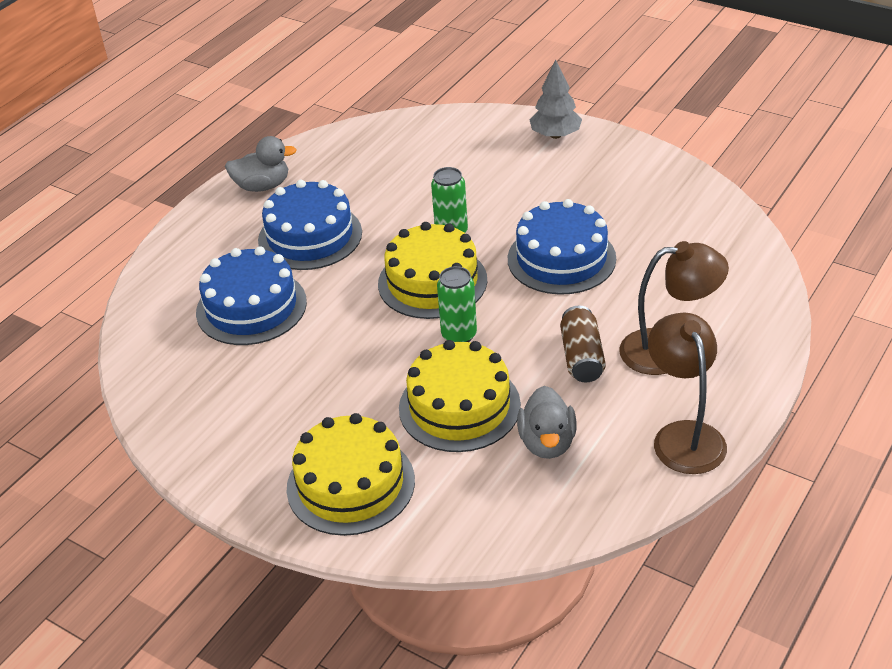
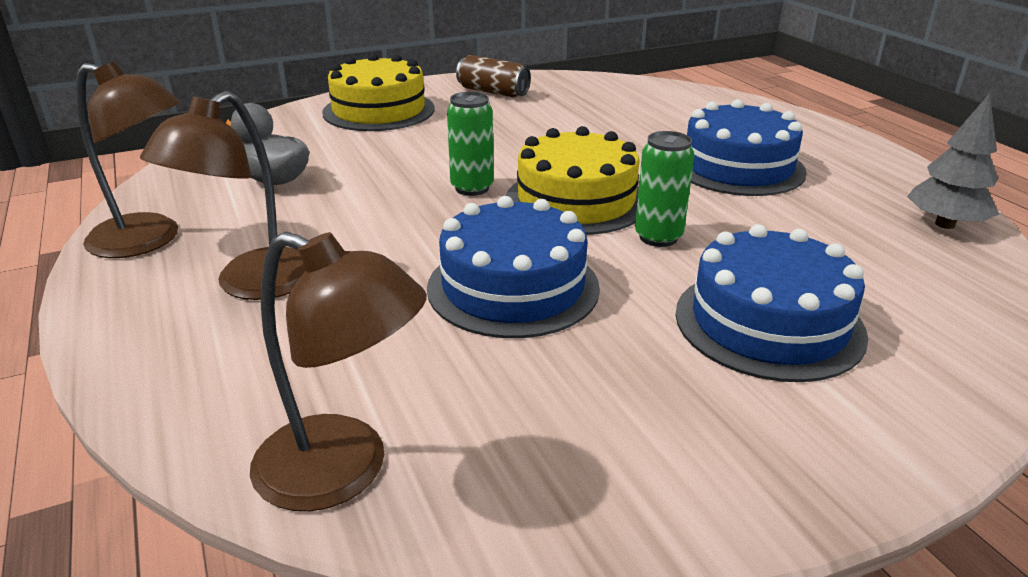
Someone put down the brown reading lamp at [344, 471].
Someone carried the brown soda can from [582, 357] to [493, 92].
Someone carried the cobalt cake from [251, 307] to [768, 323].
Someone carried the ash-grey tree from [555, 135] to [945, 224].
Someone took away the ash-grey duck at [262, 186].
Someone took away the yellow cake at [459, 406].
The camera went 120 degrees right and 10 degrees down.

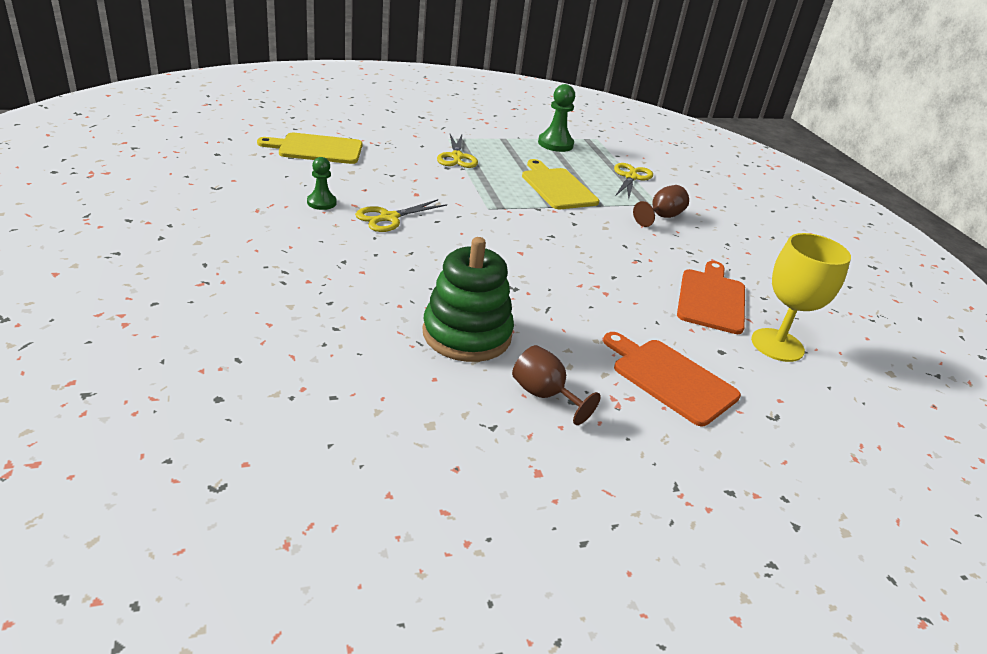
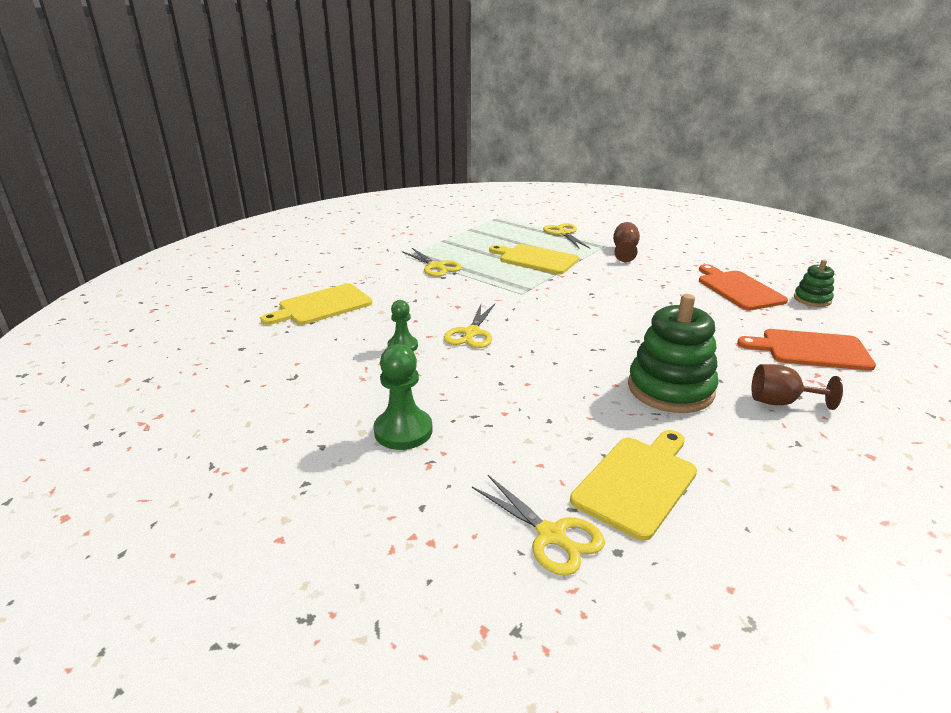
Someone carried the green pawn from [555, 144] to [403, 431].
Someone put down the yellow shears at [551, 536].
Someone put down the yellow cutting board at [638, 482].
Someone swapped the yellow wine glass at [777, 345] for the green ring stacker at [812, 299].
The camera went 30 degrees left and 5 degrees down.

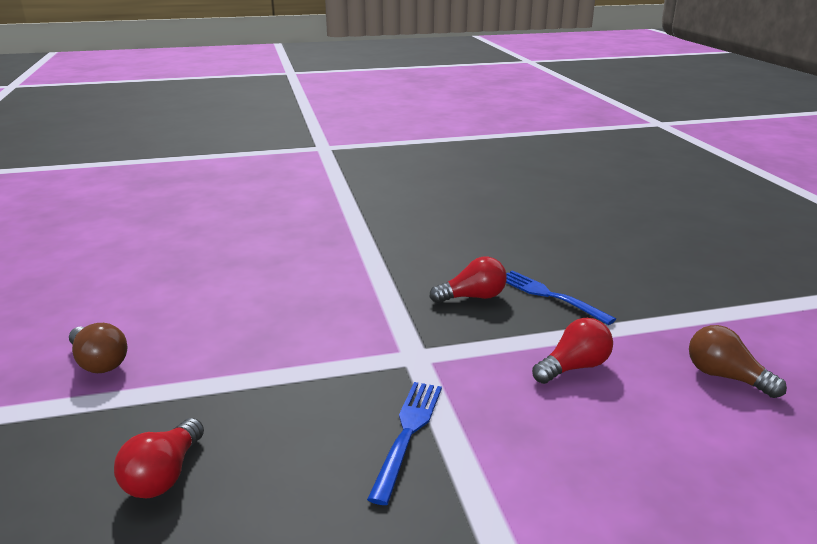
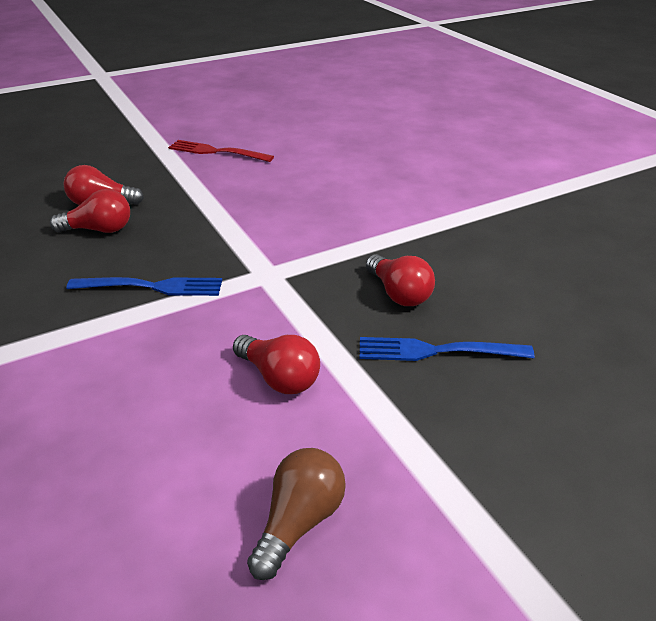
Someone put down the red light bulb at [99, 230].
Someone swapped the brown light bulb at [99, 362] for the red table fork at [217, 152].
Someone rotated the cobalt table fork at [550, 296] by 120 degrees counterclockwise.
The camera went 75 degrees right and 10 degrees up.

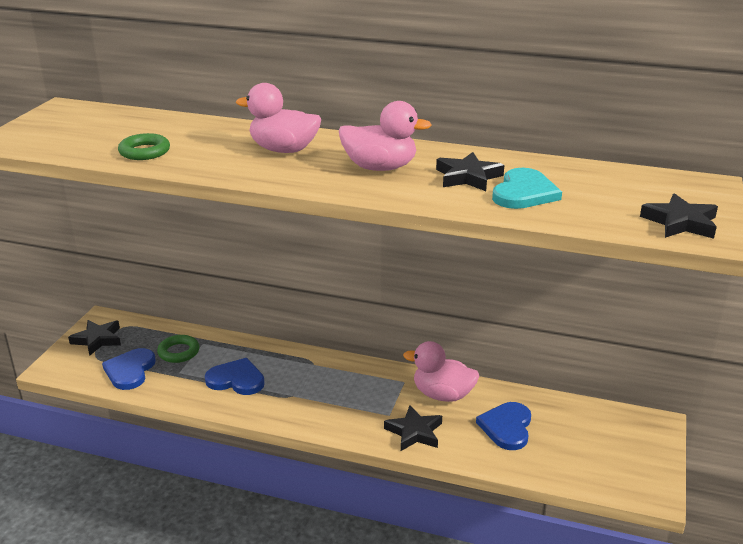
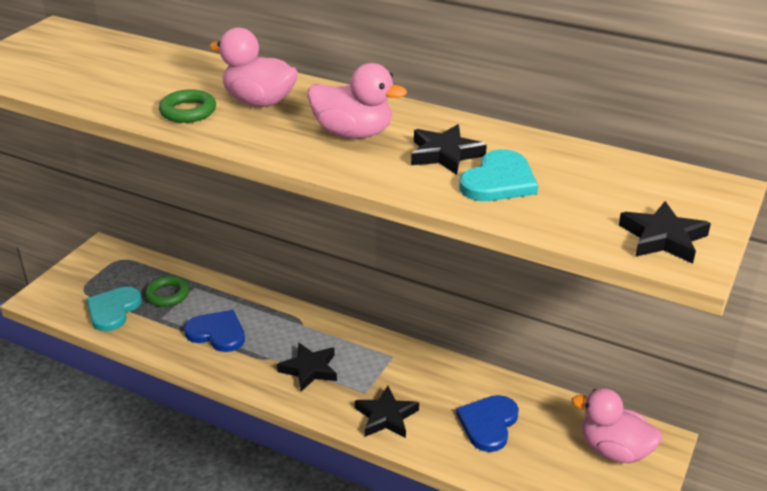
Someone repainted the cobalt heart at [130, 370], which became the turquoise heart at [113, 310].
Someone carried the green torus from [144, 151] to [188, 111].
Someone carried the black star shape from [98, 340] to [309, 369].
Someone carried the pink duck from [442, 395] to [614, 450].
The camera went 10 degrees right and 5 degrees up.

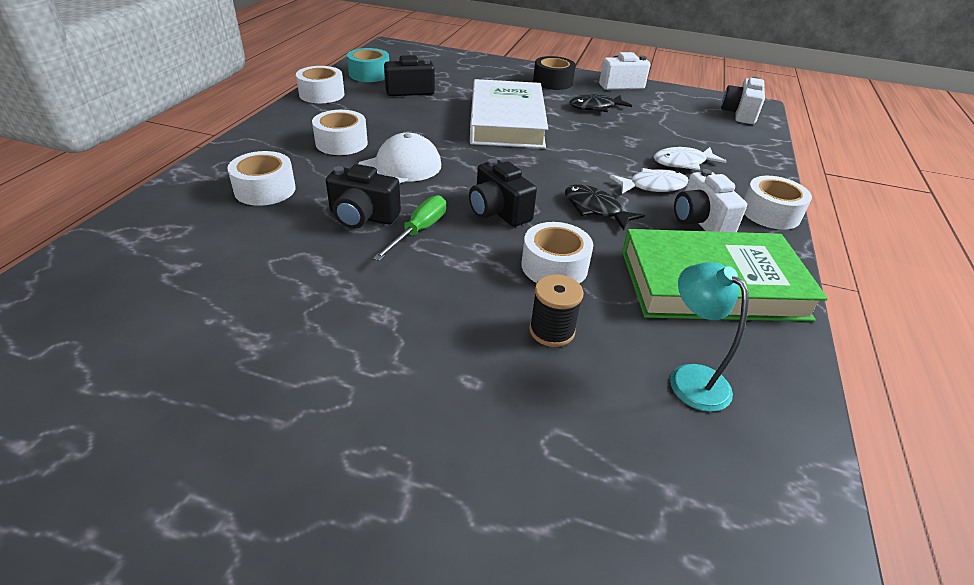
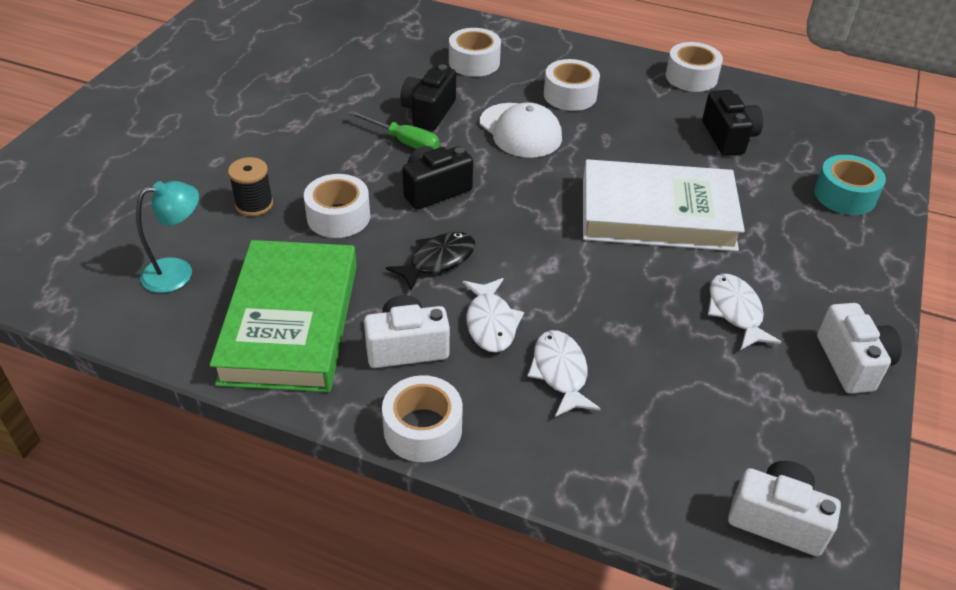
Someone repainted the black fish figure at [595, 107], which became the pure white fish figure at [735, 311].
Someone carried the turquoise roll of tape from [369, 74] to [844, 195].
Someone took away the black roll of tape at [552, 82].
The camera went 95 degrees right and 5 degrees up.

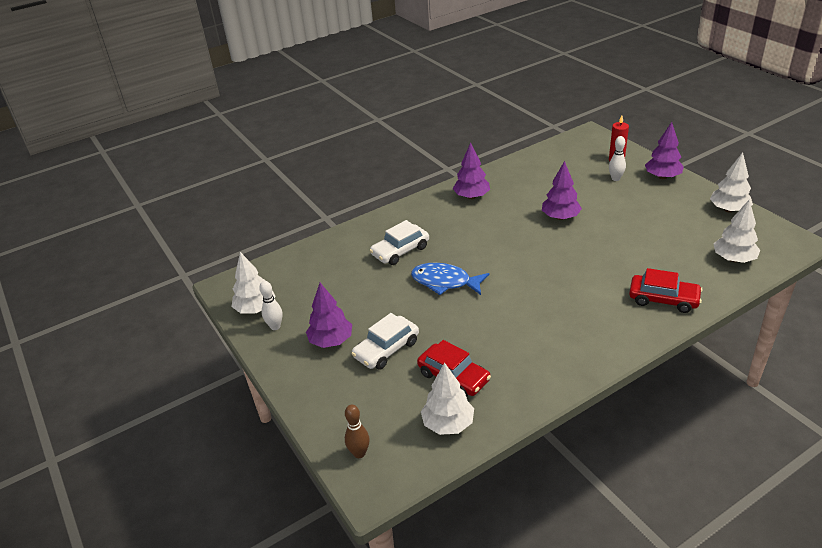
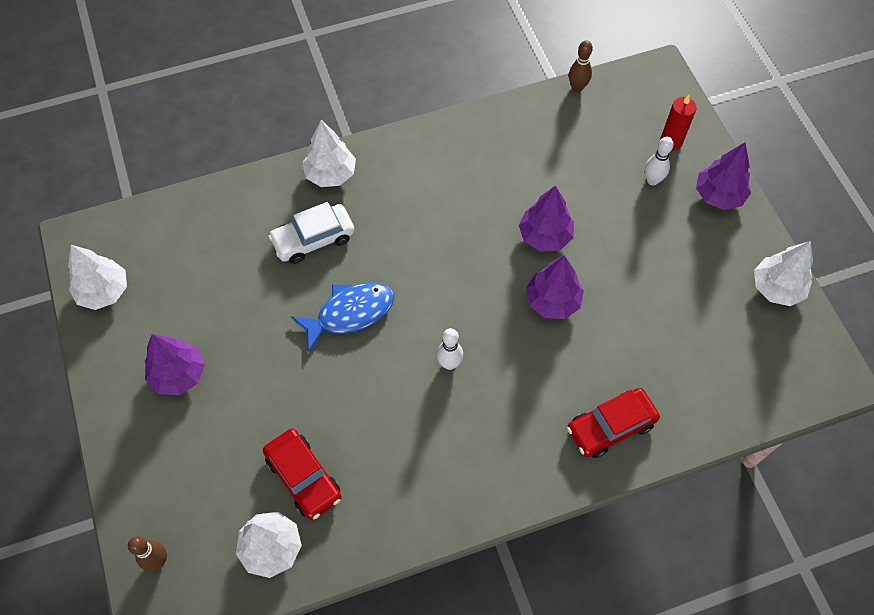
Someone rotated the cobalt fish figure at [445, 282] by 120 degrees clockwise.
Someone carried the pure white tree from [733, 259] to [330, 174].
Someone carried the pure white skittle from [275, 326] to [449, 364].
Someone carried the royal purple tree from [471, 196] to [552, 301].
Someone rotated the red car at [663, 299] by 120 degrees clockwise.
Someone put down the brown skittle at [577, 87].
Someone took away the pure white car at [386, 349].
The camera went 10 degrees right and 25 degrees up.

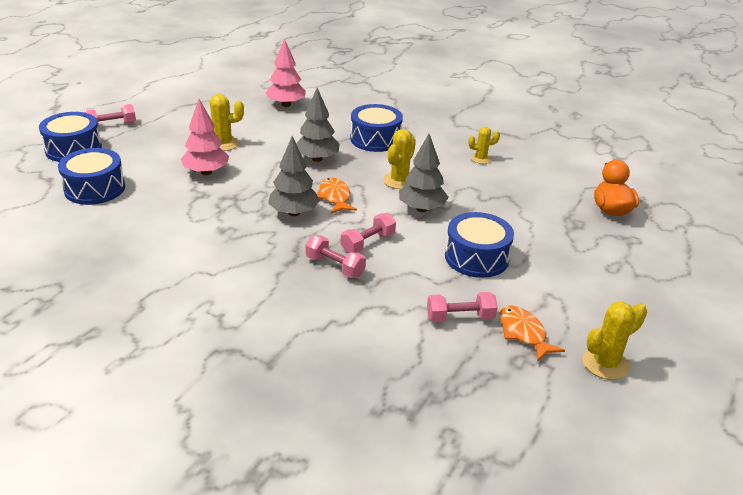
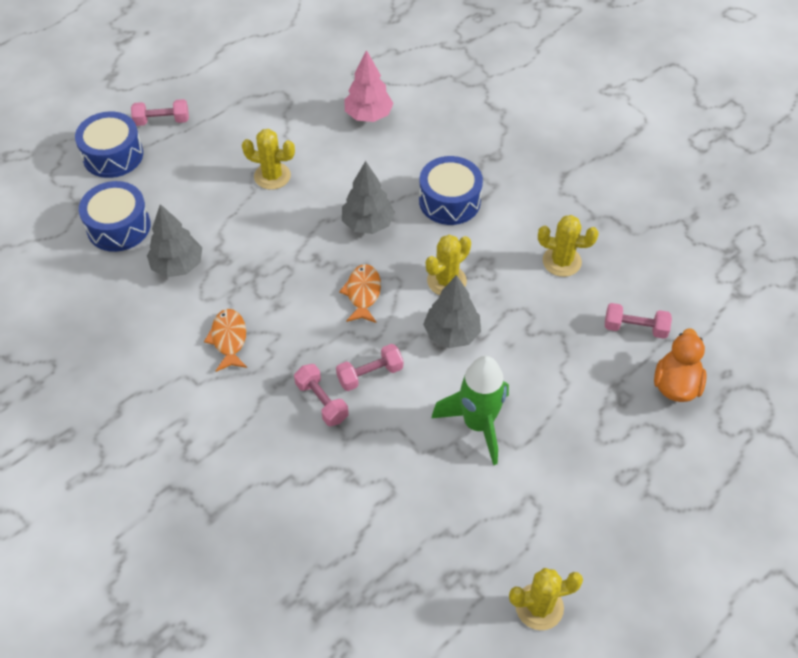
Someone carried the ash-grey tree from [294, 213] to [178, 265].
Someone carried the orange fish figure from [523, 333] to [229, 339].
Someone swapped the cobalt toy drum at [476, 257] for the green spaceship at [478, 424].
Someone scaled the yellow saguaro cactus at [481, 159] by 1.52.
Someone carried the pink free weight from [460, 317] to [635, 328].
Someone took away the pink tree at [206, 172].
The camera went 20 degrees right and 20 degrees up.

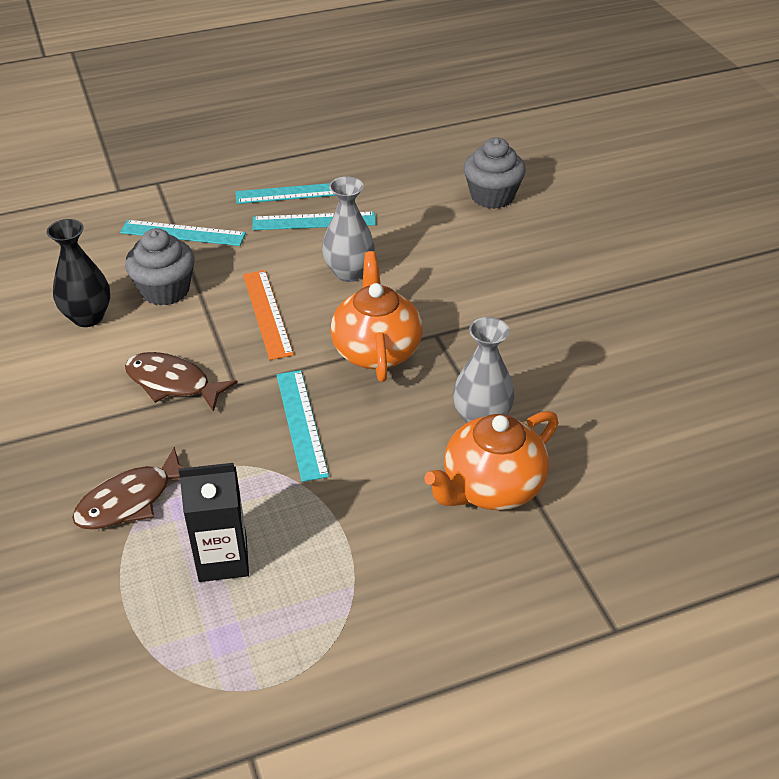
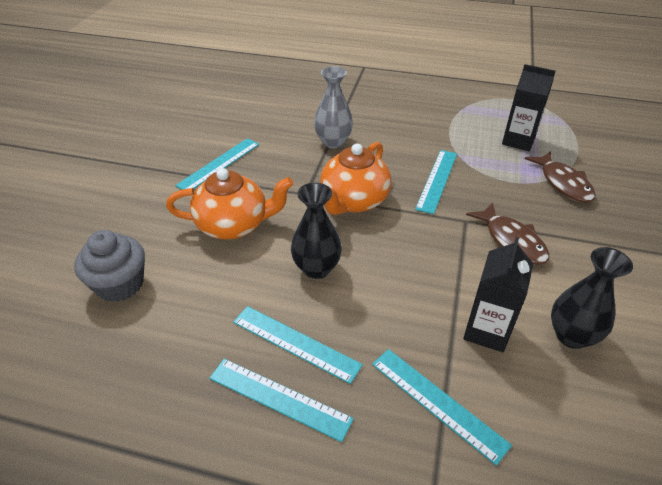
Someone carried the orange teapot from [491, 487] to [234, 225].
Someone put down the turquoise measuring stick at [219, 164].
Someone repainted the ash-grey tall vase at [349, 273], which became the black tall vase at [316, 268].
Someone swapped the ash-grey fairy cake at [165, 290] for the black juice carton at [487, 331].
Someone rotated the brown fish figure at [130, 500] by 75 degrees clockwise.
Someone took away the orange measuring stick at [267, 313].
The camera went 145 degrees left and 0 degrees up.

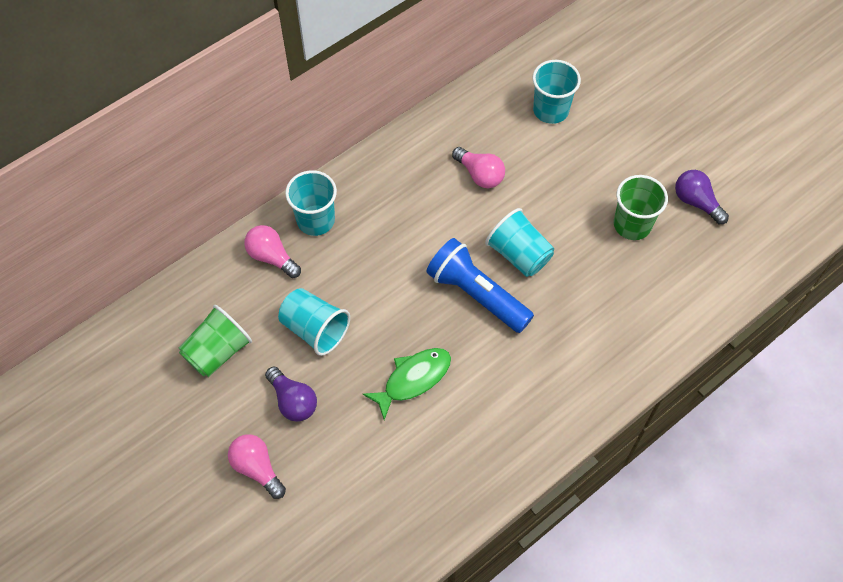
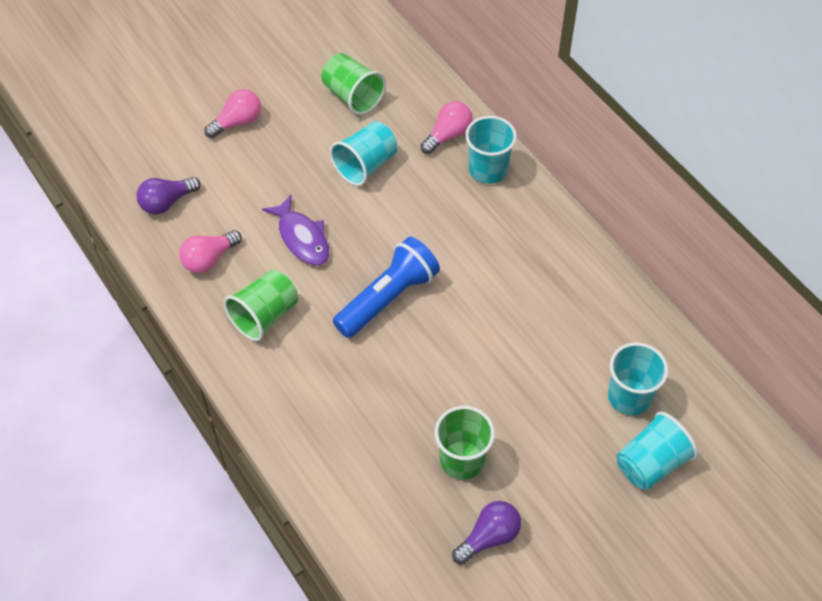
Someone carried the royal purple light bulb from [293, 401] to [167, 202].
Someone carried the pink light bulb from [480, 175] to [209, 259].
Someone put down the green beaker at [265, 316].
Someone repainted the green fish figure at [413, 379], which became the royal purple fish figure at [302, 238].
Someone carried the turquoise beaker from [519, 255] to [651, 463].
The camera went 95 degrees right and 5 degrees down.

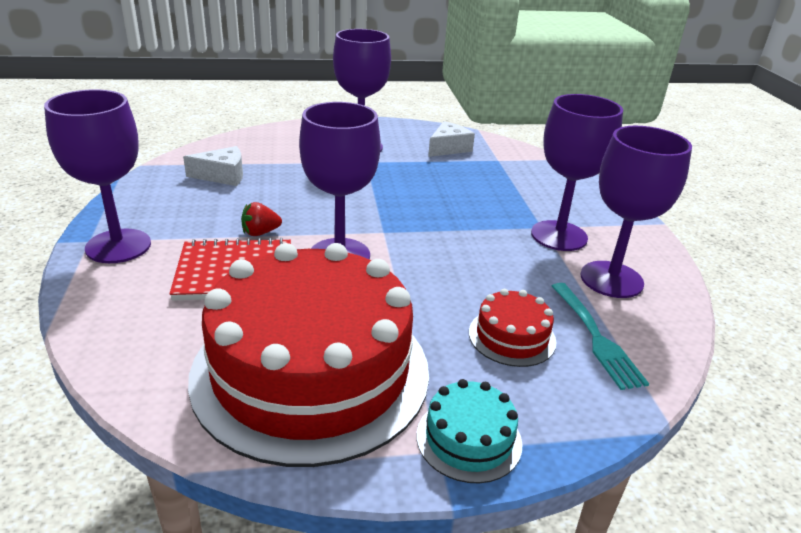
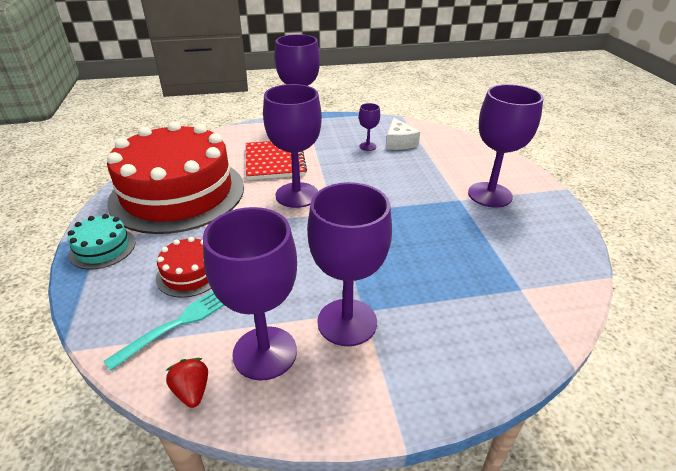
Someone rotated the turquoise table fork at [595, 337] by 150 degrees clockwise.
Someone carried the red toy strawberry from [260, 233] to [192, 391].
Someone put down the royal purple wine glass at [368, 146].
Someone took away the pure white cheese at [448, 148].
The camera went 90 degrees right and 5 degrees up.

